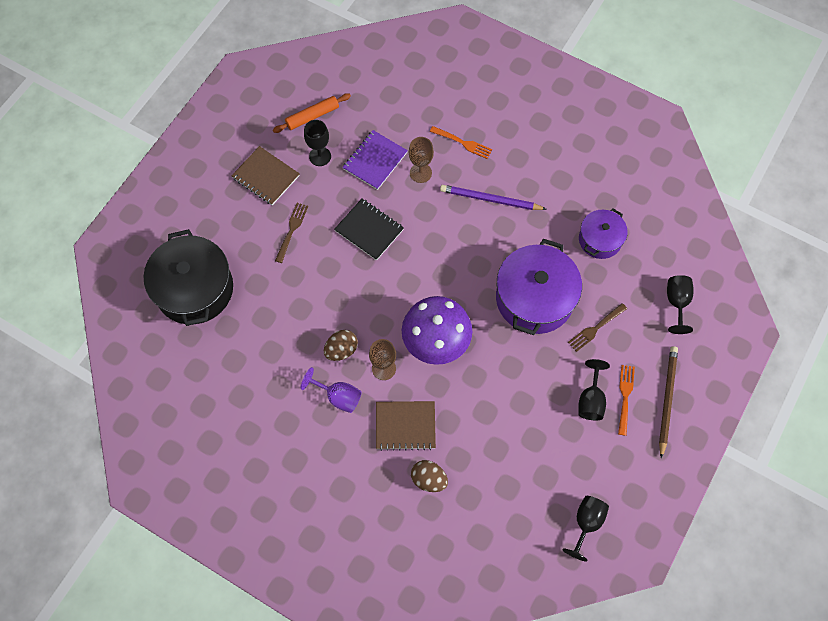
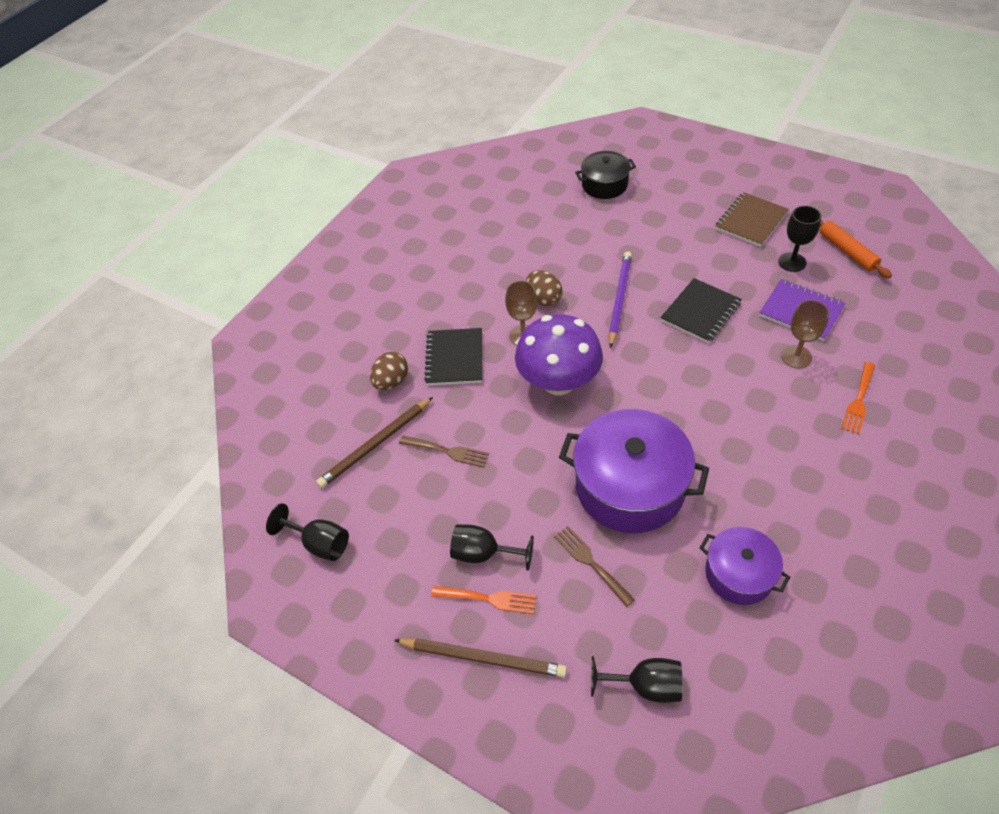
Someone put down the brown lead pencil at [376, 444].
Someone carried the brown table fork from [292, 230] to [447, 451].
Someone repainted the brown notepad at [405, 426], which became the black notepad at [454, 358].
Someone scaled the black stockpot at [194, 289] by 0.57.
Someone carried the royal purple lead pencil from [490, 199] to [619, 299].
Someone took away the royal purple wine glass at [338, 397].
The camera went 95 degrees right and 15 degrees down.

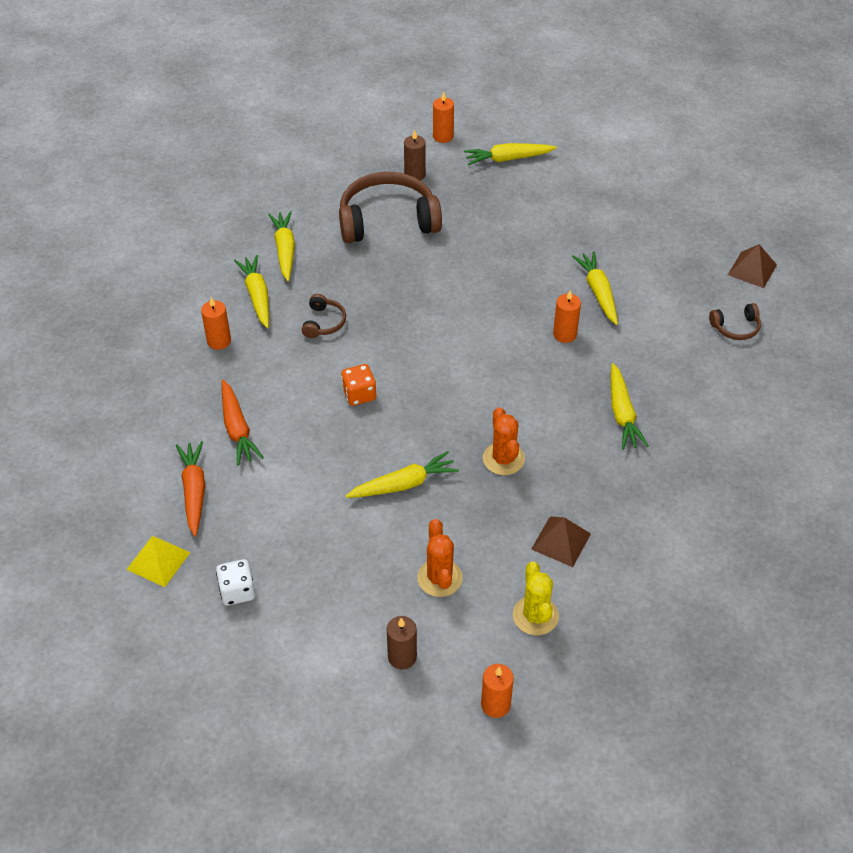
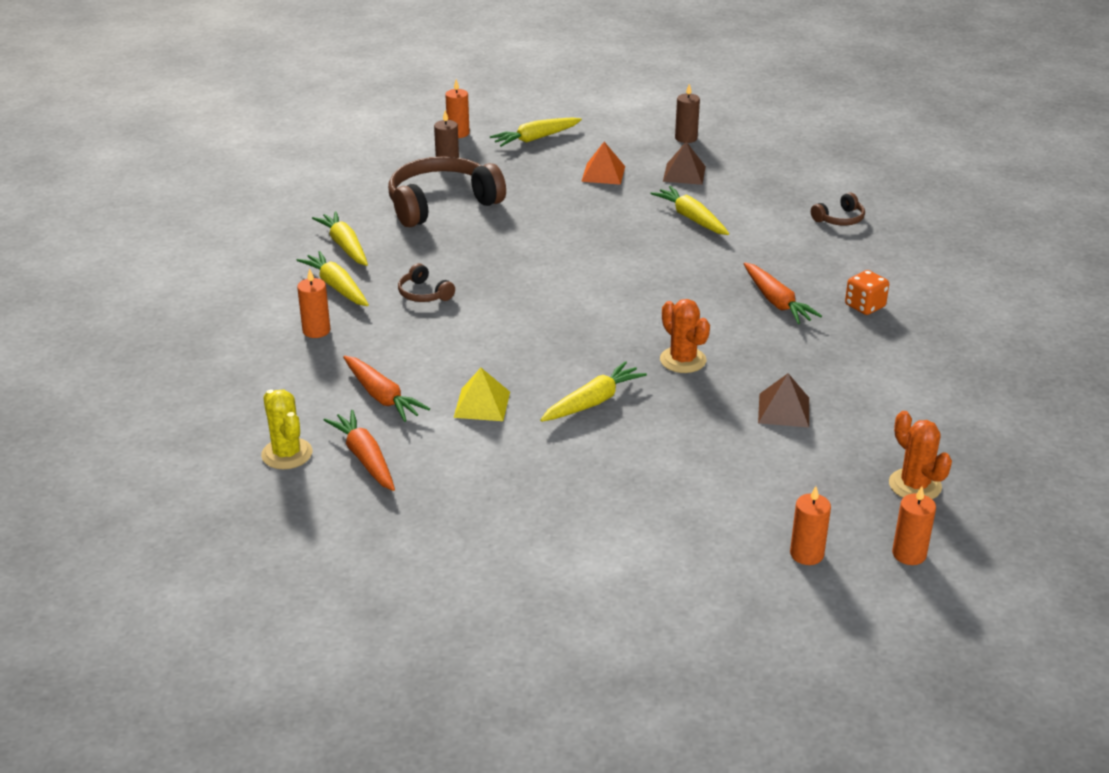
Someone carried the yellow saguaro cactus from [535, 616] to [287, 454].
Someone rotated the brown over-ear headphones at [324, 322] by 150 degrees clockwise.
Someone carried the yellow pyramid from [158, 560] to [482, 404].
Someone put down the orange pyramid at [603, 173].
Someone carried the brown pyramid from [752, 269] to [684, 174].
Someone carried the brown candle from [402, 657] to [686, 138].
Someone repainted the yellow root vegetable at [622, 413], which became the orange root vegetable at [776, 301].
Someone carried the orange game die from [359, 394] to [865, 306].
Someone carried the orange saguaro cactus from [439, 578] to [915, 485].
Someone carried the orange candle from [564, 334] to [909, 554].
Someone took away the pure white game die at [237, 591].
The camera went 20 degrees left and 15 degrees down.

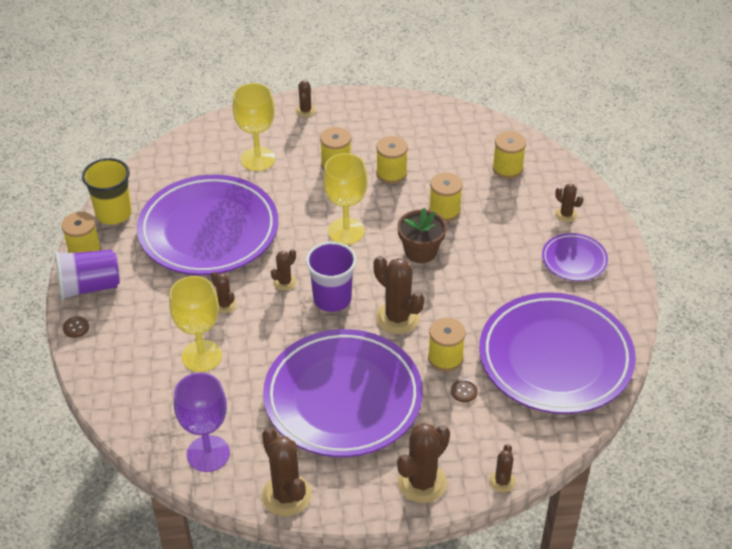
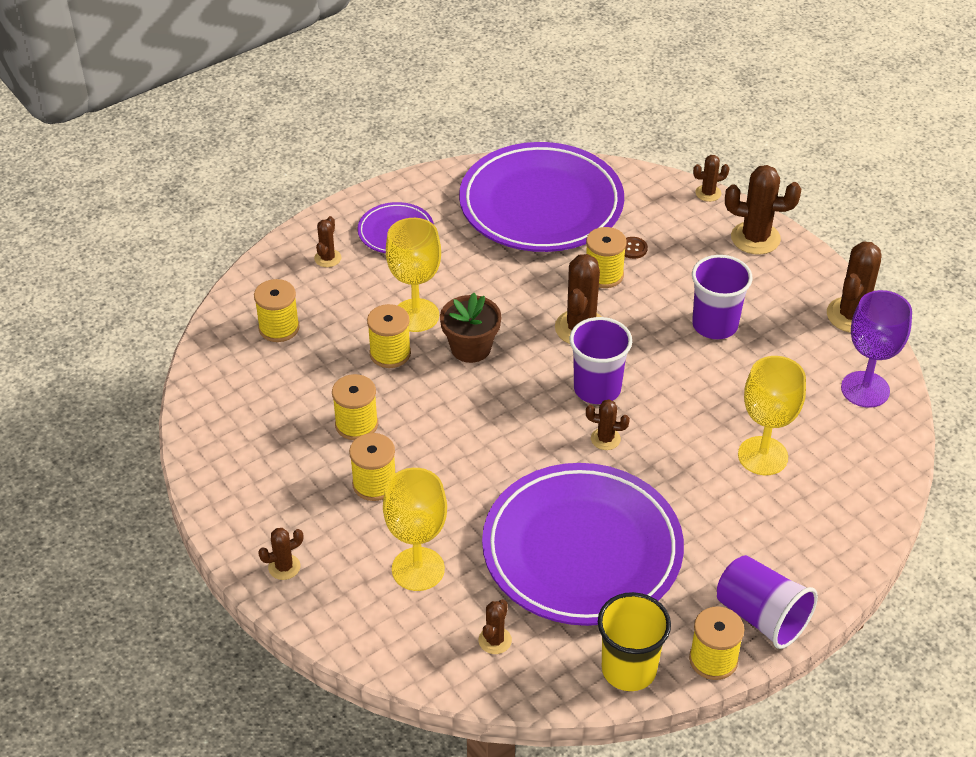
Someone carried the yellow wine glass from [346, 231] to [416, 315].
Someone carried the brown saguaro cactus from [225, 305] to [495, 640].
Someone swapped the royal purple plate at [343, 398] for the royal purple beaker at [715, 325].
Someone took away the brown sewing button at [76, 327].
The camera went 120 degrees left and 0 degrees up.

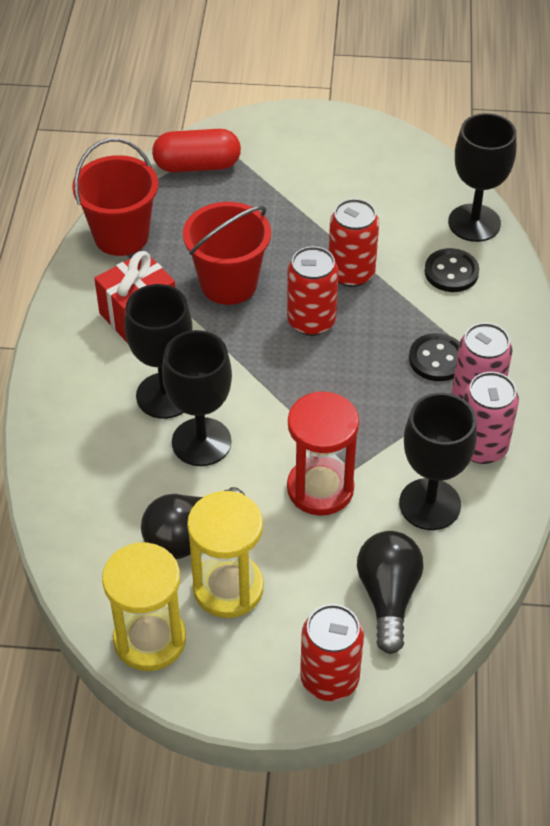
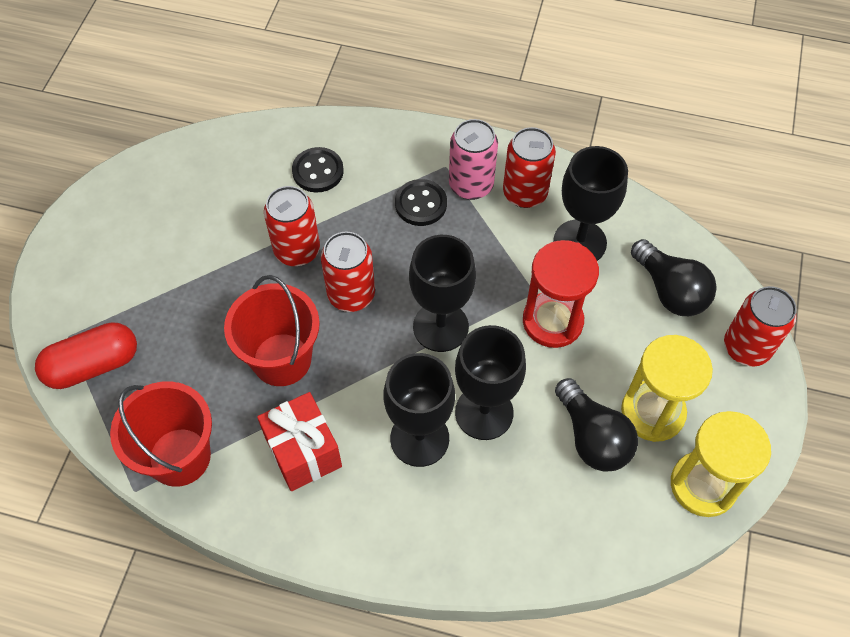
Someone rotated the red pill at [197, 166] by 60 degrees clockwise.
Someone carried the black wine glass from [474, 223] to [440, 327].
Someone repainted the pink soda can at [481, 447], which became the red soda can at [525, 193].
Someone rotated the black light bulb at [388, 597] by 135 degrees counterclockwise.
The camera went 80 degrees left and 10 degrees up.

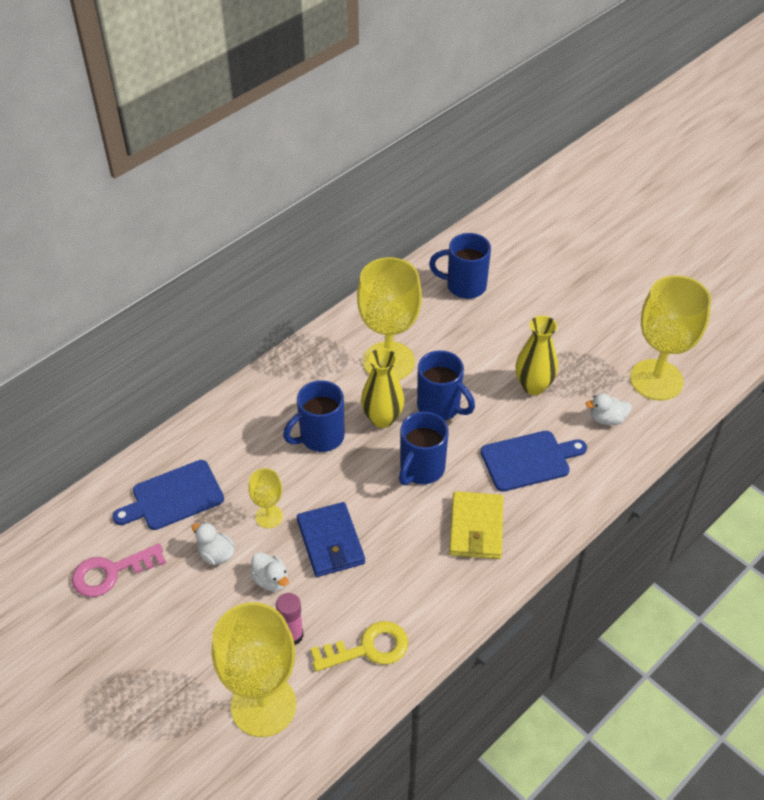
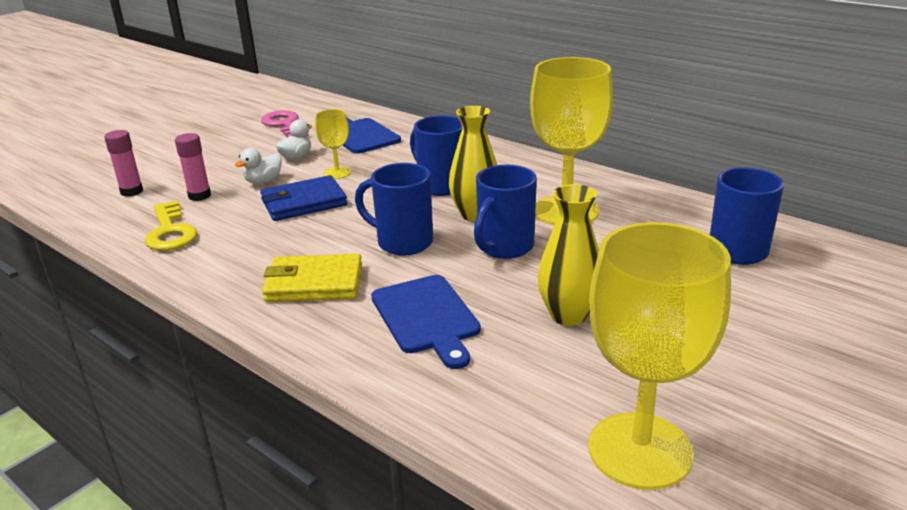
Someone swapped the yellow wine glass at [263, 705] for the pink glue stick at [132, 191].
Someone took away the pure white duck at [607, 419].
The camera went 85 degrees right and 20 degrees down.

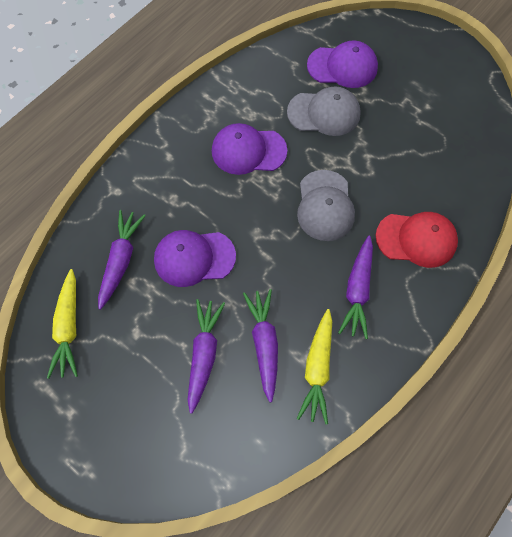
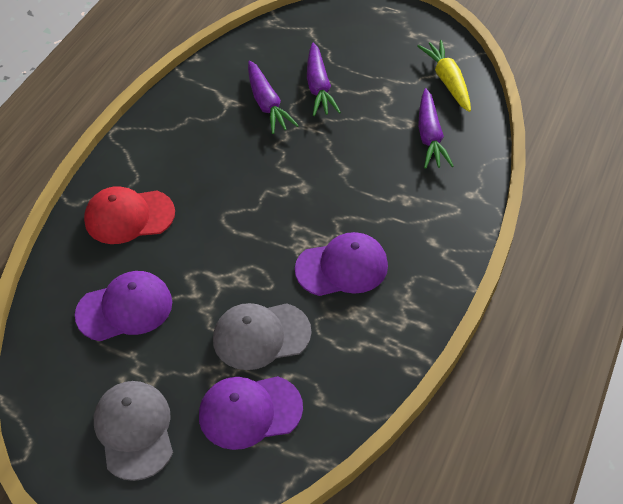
Someone carried the royal purple baseball cap from [194, 258] to [125, 308].
Someone carried the ash-grey baseball cap from [325, 206] to [134, 430].
Someone took away the yellow root vegetable at [317, 368].
Someone took away the royal purple root vegetable at [357, 290].
The camera went 165 degrees right and 15 degrees down.

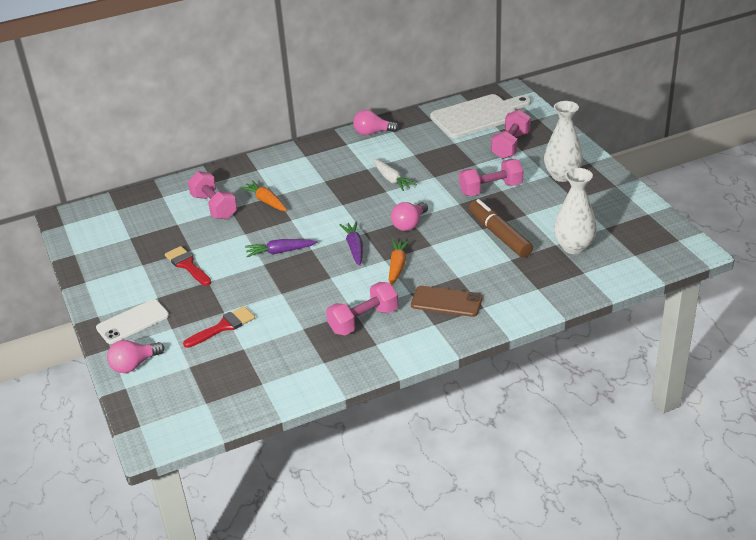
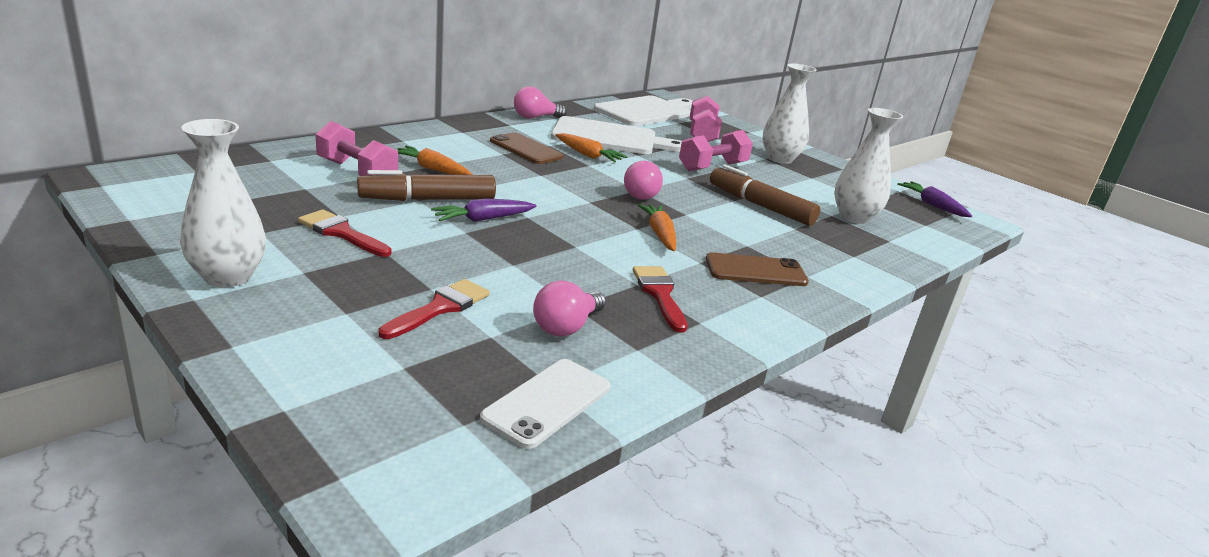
Someone put down the pure white tall vase at [228, 277].
Someone put down the brown marker pen at [428, 199].
Someone carried the pure white smartphone from [133, 322] to [547, 402].
Someone put down the brown smartphone at [526, 149].
Someone carried the pink light bulb from [134, 365] to [566, 327].
Someone put down the pure white cutting board at [609, 137].
Someone repainted the pure white root vegetable at [391, 179], which became the orange root vegetable at [588, 155].
Someone swapped the pink free weight at [363, 320] for the red brush at [659, 294].
Someone carried the royal purple root vegetable from [354, 248] to [932, 205].
The camera went 25 degrees left and 10 degrees down.

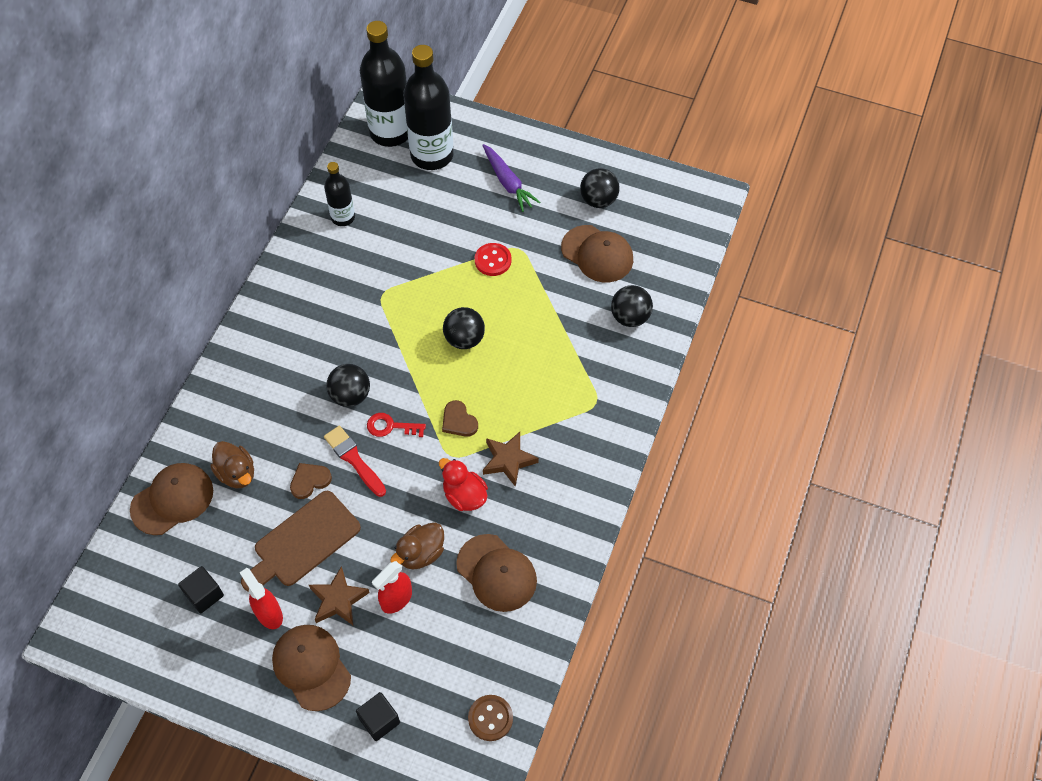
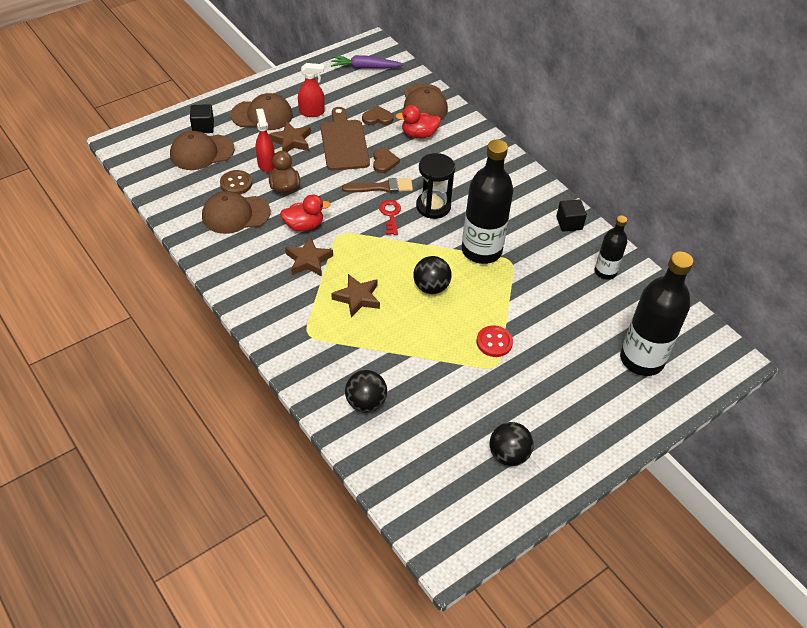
Someone carried the brown baseball cap from [597, 254] to [201, 152].
Someone carried the brown sewing button from [490, 718] to [236, 184].
Someone carried the royal purple root vegetable from [508, 182] to [365, 67].
Someone put down the brown star shape at [357, 298].
Someone repainted the red brush at [354, 459], which became the brown brush at [381, 187].
Someone carried the brown heart from [458, 421] to [377, 118].
Someone rotated the red latchkey at [391, 426] by 45 degrees counterclockwise.
Someone repainted the brown duck at [237, 473], which became the red duck at [419, 134].
Someone swapped the black play ball at [350, 395] for the black sandglass at [433, 206].
Someone carried the black bottle from [390, 132] to [481, 250].
Someone carried the black solid cube from [204, 595] to [569, 223].
The camera went 120 degrees right and 10 degrees down.

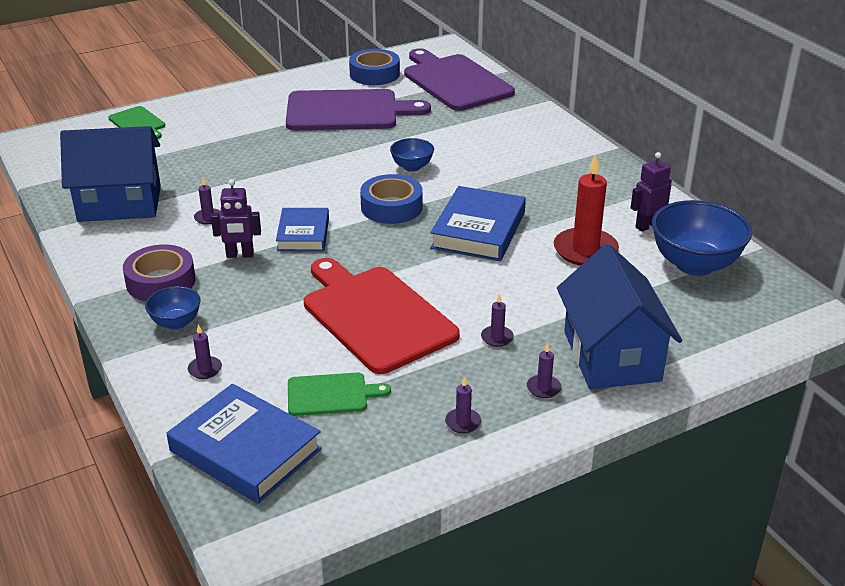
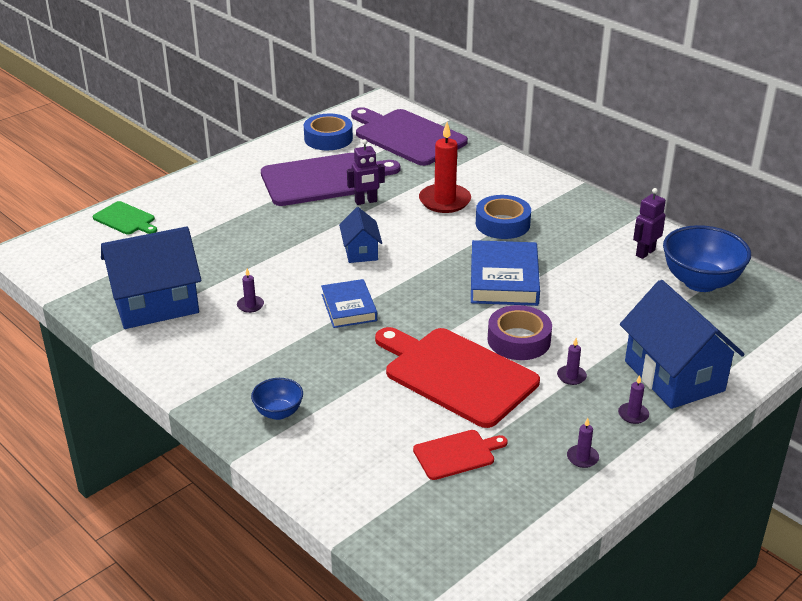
Someone put down the cobalt cottage at [361, 251].
Someone carried the royal purple robot from [240, 255] to [366, 201].
Someone repainted the green cutting board at [331, 394], which became the red cutting board at [457, 454].
Someone carried the red candle from [585, 250] to [444, 201].
Someone carried the cobalt roll of tape from [391, 207] to [502, 224].
Someone carried the royal purple roll of tape from [161, 281] to [519, 340].
Someone took away the cobalt hardback at [245, 450].
Someone took away the royal purple candle at [205, 369].
Someone took away the cobalt bowl at [412, 167].
The camera went 15 degrees left and 0 degrees up.

